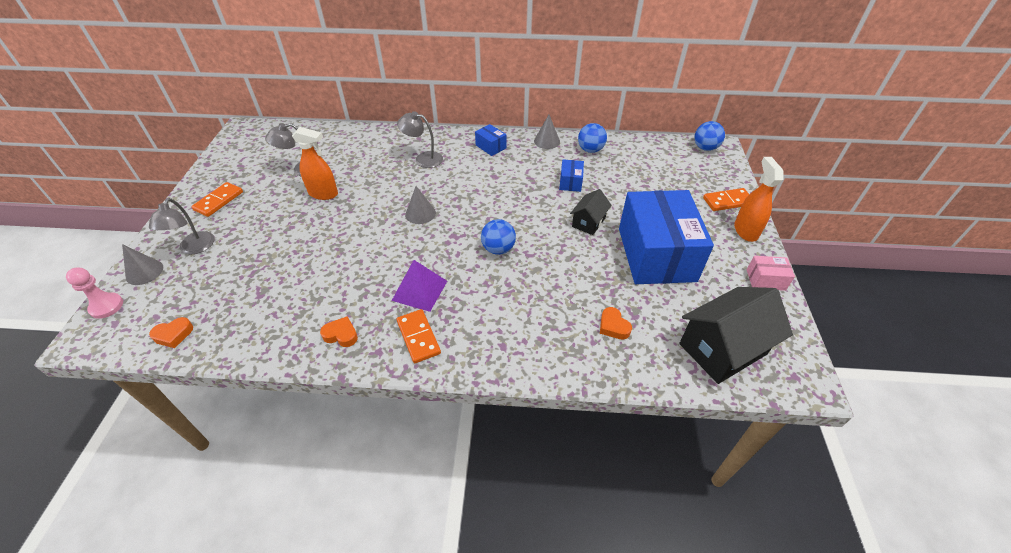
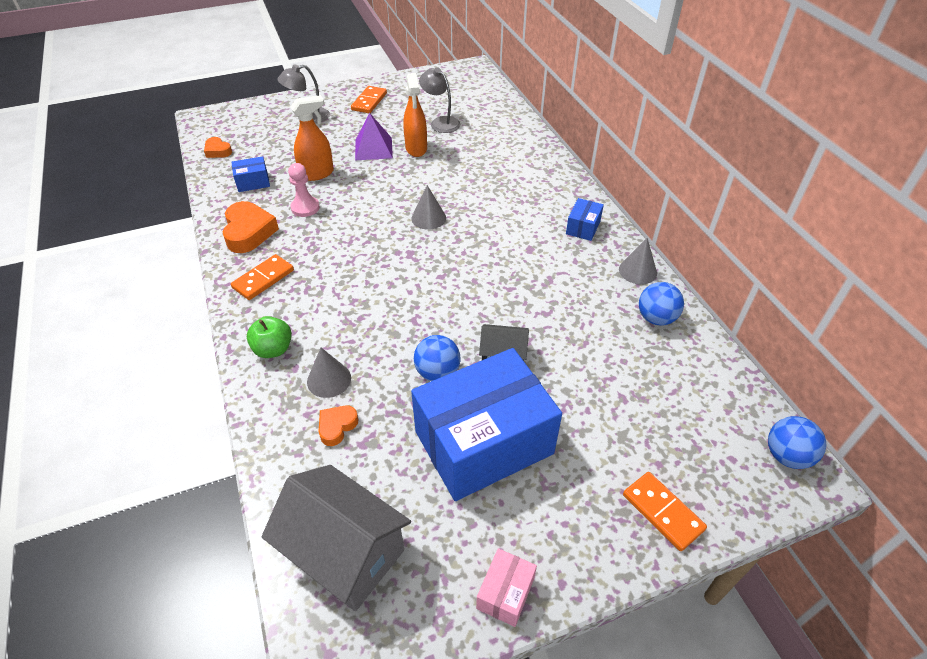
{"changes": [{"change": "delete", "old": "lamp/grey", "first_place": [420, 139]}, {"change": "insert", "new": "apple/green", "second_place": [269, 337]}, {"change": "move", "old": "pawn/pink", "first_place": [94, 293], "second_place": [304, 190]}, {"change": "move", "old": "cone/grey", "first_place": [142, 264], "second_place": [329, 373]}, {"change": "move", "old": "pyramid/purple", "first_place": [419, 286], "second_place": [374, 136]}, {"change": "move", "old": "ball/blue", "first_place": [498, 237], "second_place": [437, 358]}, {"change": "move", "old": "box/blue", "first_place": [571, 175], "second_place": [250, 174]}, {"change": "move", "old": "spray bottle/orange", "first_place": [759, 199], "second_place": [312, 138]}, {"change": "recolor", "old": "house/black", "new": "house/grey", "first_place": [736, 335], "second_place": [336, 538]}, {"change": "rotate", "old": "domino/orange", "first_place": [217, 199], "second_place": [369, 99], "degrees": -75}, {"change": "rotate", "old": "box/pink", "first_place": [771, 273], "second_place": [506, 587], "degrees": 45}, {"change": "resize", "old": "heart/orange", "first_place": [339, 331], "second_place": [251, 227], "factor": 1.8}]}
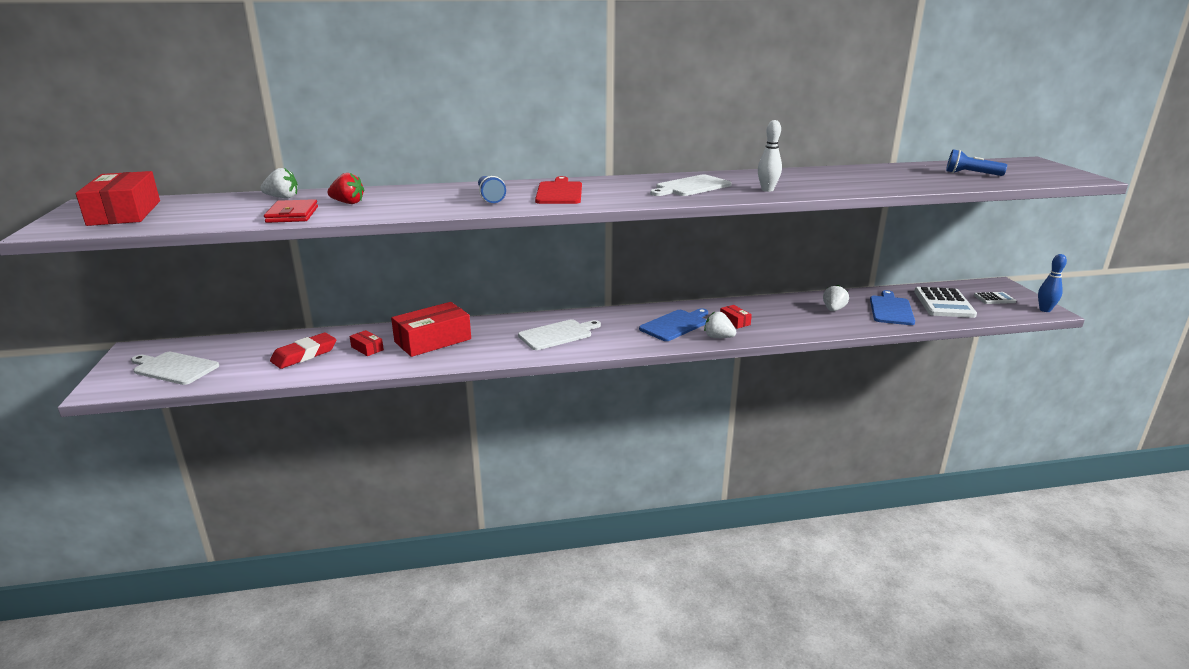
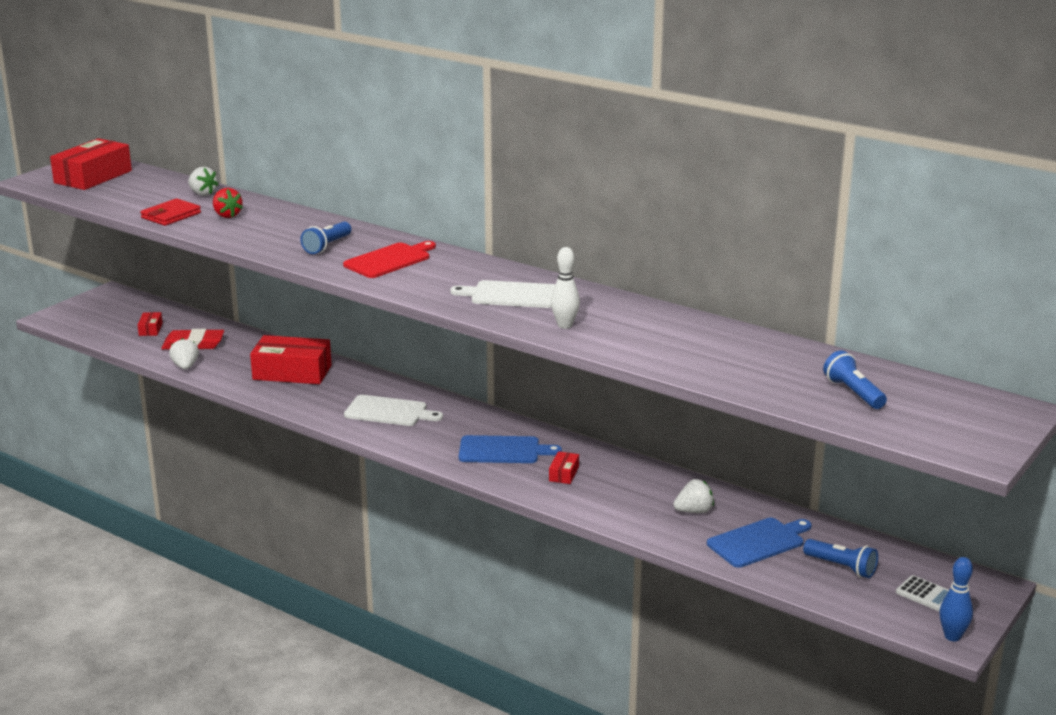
{"changes": [{"change": "delete", "old": "cutting board/white", "first_place": [175, 368]}, {"change": "move", "old": "box/red", "first_place": [367, 343], "second_place": [150, 324]}, {"change": "move", "old": "strawberry/white", "first_place": [720, 325], "second_place": [184, 353]}, {"change": "replace", "old": "calculator/white", "new": "flashlight/blue", "first_place": [945, 302], "second_place": [840, 558]}]}
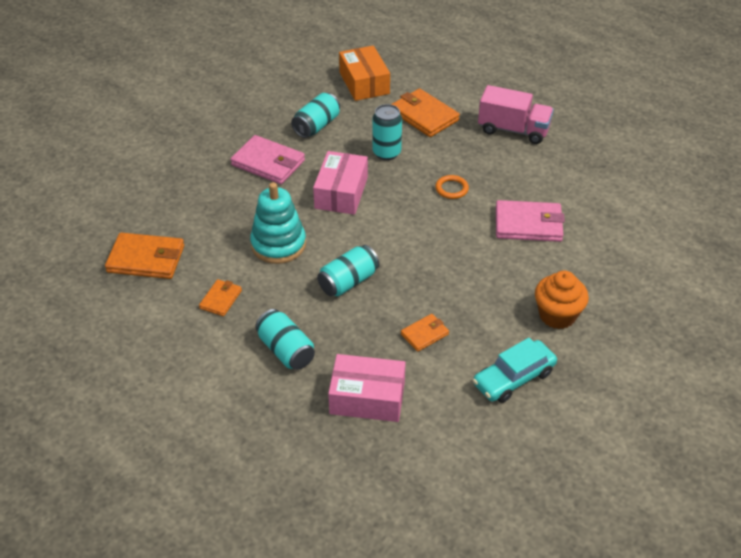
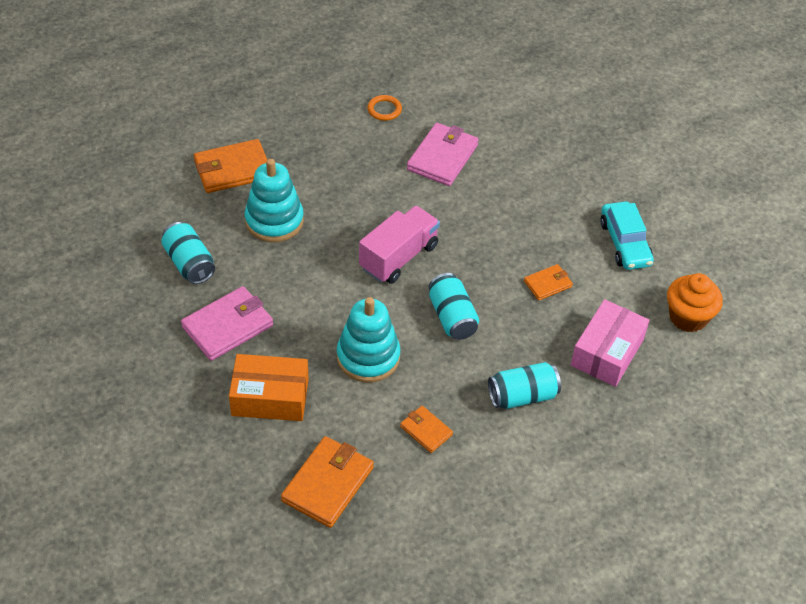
{"changes": [{"change": "delete", "old": "box/pink", "first_place": [340, 183]}, {"change": "move", "old": "box/orange", "first_place": [364, 73], "second_place": [269, 387]}, {"change": "move", "old": "ring/orange", "first_place": [452, 187], "second_place": [384, 108]}, {"change": "move", "old": "truck/pink", "first_place": [516, 114], "second_place": [399, 245]}, {"change": "move", "old": "cupcake/orange", "first_place": [562, 300], "second_place": [695, 302]}, {"change": "replace", "old": "can/turquoise", "new": "stacking toy/turquoise", "first_place": [387, 132], "second_place": [274, 200]}, {"change": "rotate", "old": "wallet/orange", "first_place": [425, 333], "second_place": [548, 282], "degrees": 75}]}
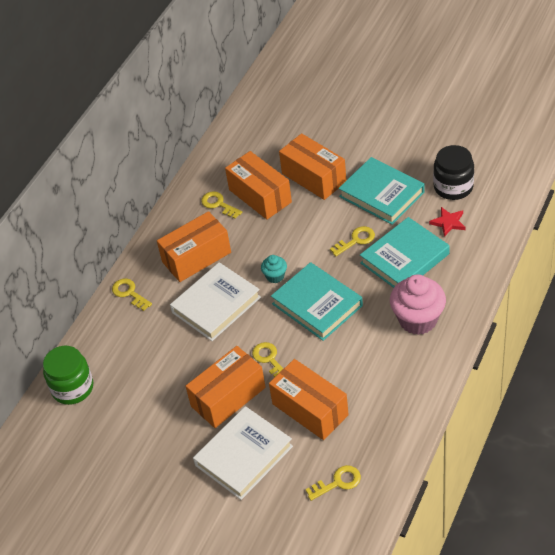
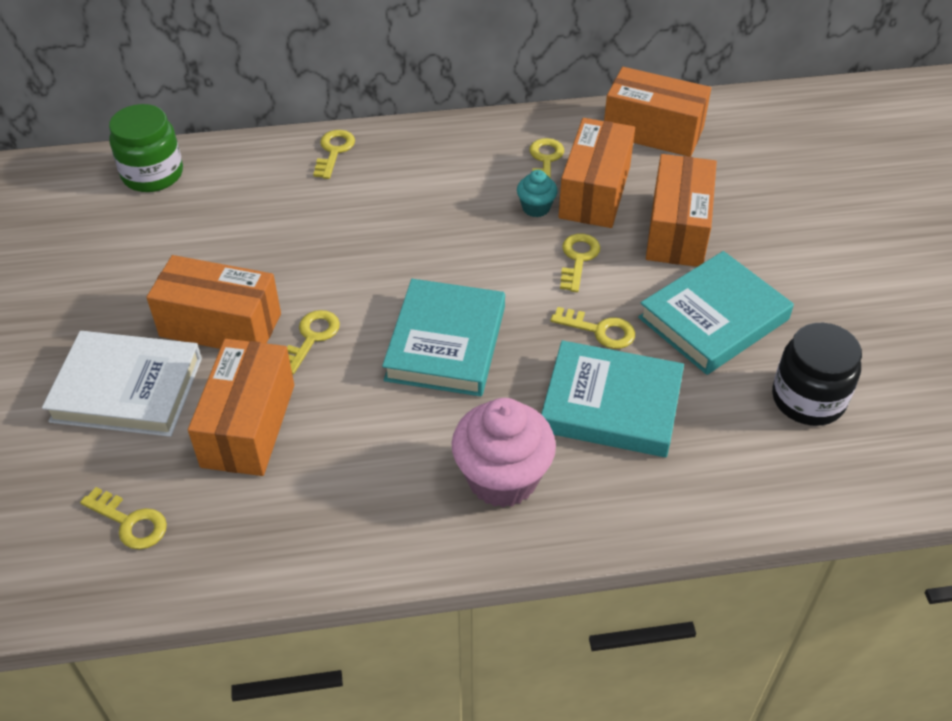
{"changes": [{"change": "delete", "old": "book/white", "first_place": [215, 301]}, {"change": "delete", "old": "star/red", "first_place": [447, 222]}, {"change": "insert", "new": "key/yellow", "second_place": [580, 263]}, {"change": "move", "old": "box/orange", "first_place": [194, 246], "second_place": [657, 112]}, {"change": "move", "old": "cupcake/turquoise", "first_place": [274, 269], "second_place": [537, 193]}, {"change": "rotate", "old": "book/turquoise", "first_place": [381, 191], "second_place": [716, 313], "degrees": 45}]}
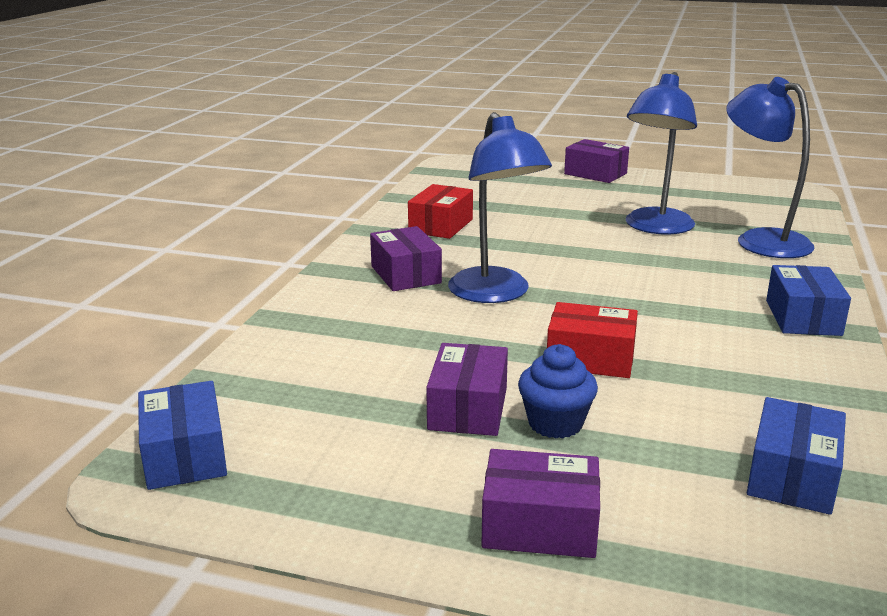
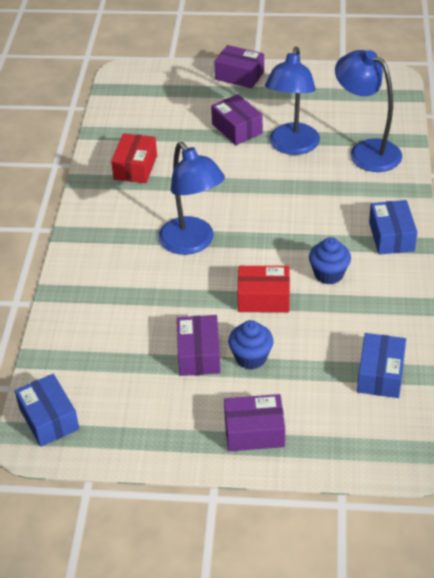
{"changes": [{"change": "insert", "new": "cupcake/blue", "second_place": [330, 260]}, {"change": "move", "old": "box/purple", "first_place": [406, 258], "second_place": [237, 119]}]}
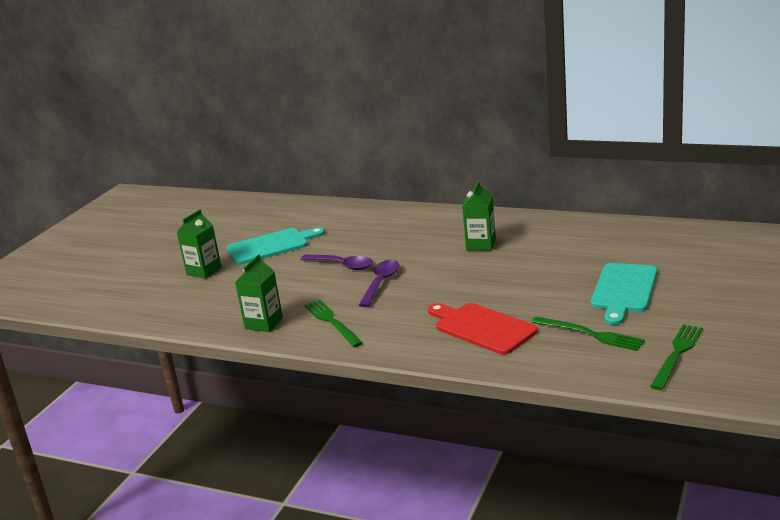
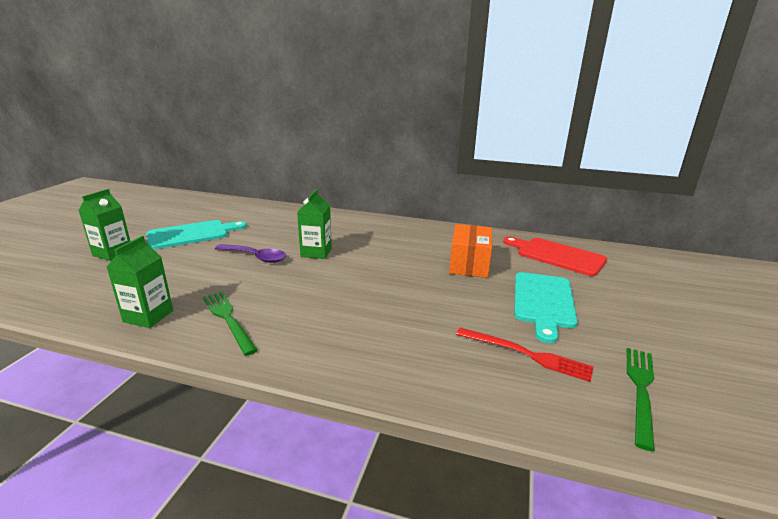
{"changes": [{"change": "delete", "old": "spoon/purple", "first_place": [379, 283]}, {"change": "insert", "new": "box/orange", "second_place": [470, 251]}, {"change": "move", "old": "cutting board/red", "first_place": [483, 329], "second_place": [555, 256]}, {"change": "move", "old": "carton/green", "first_place": [479, 216], "second_place": [314, 224]}, {"change": "recolor", "old": "fork/green", "new": "fork/red", "first_place": [588, 334], "second_place": [525, 354]}]}
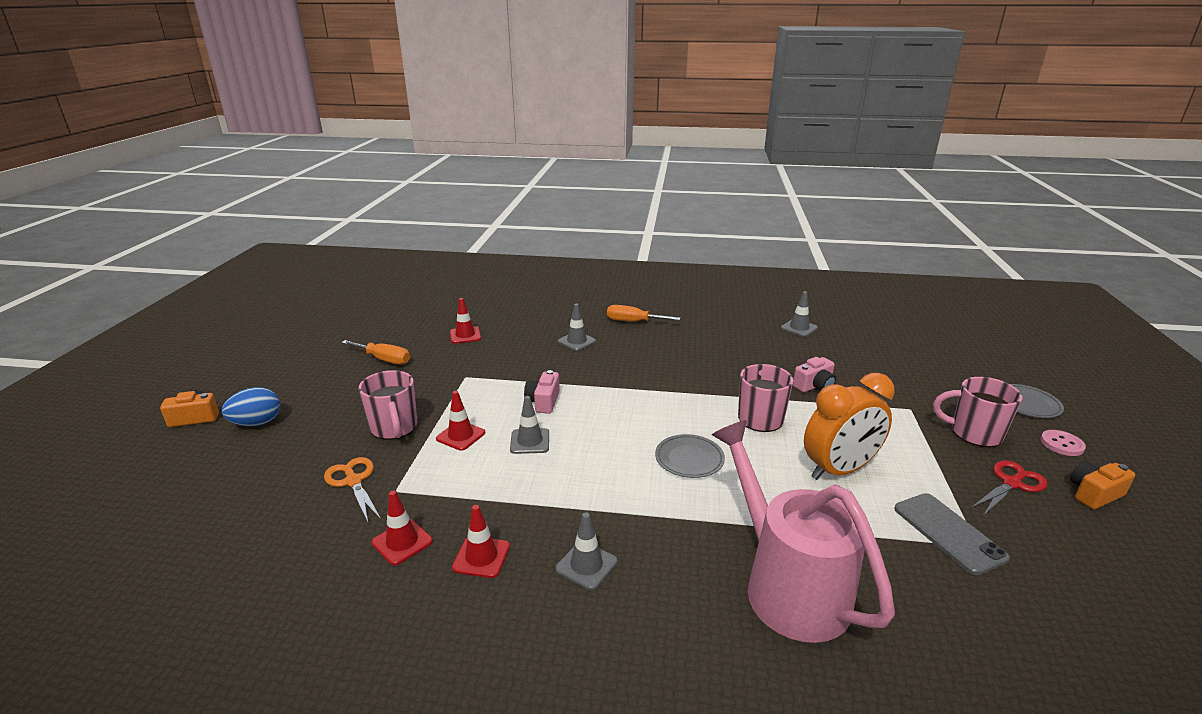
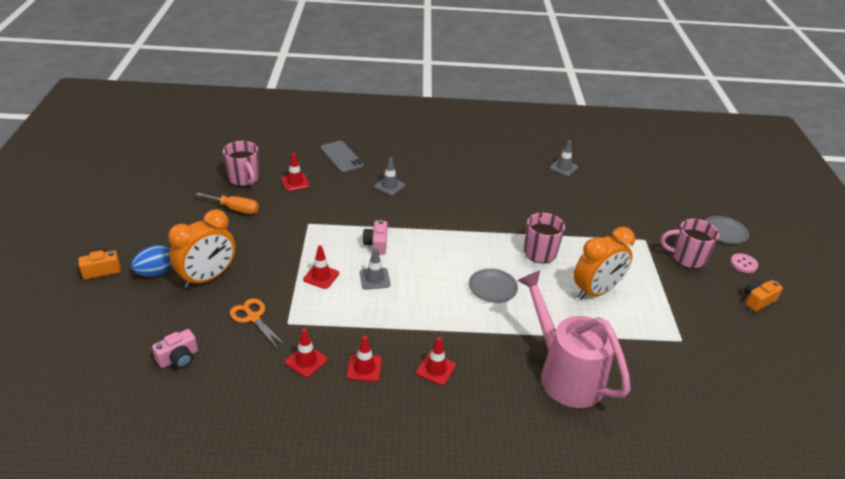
{"changes": [{"change": "delete", "old": "screwdriver/orange", "first_place": [643, 313]}, {"change": "delete", "old": "scissors/red", "first_place": [1009, 488]}, {"change": "insert", "new": "clock/orange", "second_place": [202, 248]}, {"change": "move", "old": "mug/pink", "first_place": [388, 405], "second_place": [241, 164]}, {"change": "move", "old": "camera/pink", "first_place": [814, 374], "second_place": [175, 348]}, {"change": "move", "old": "phone/grey", "first_place": [952, 534], "second_place": [342, 157]}, {"change": "recolor", "old": "traffic cone/grey", "new": "traffic cone/red", "first_place": [586, 551], "second_place": [436, 361]}]}
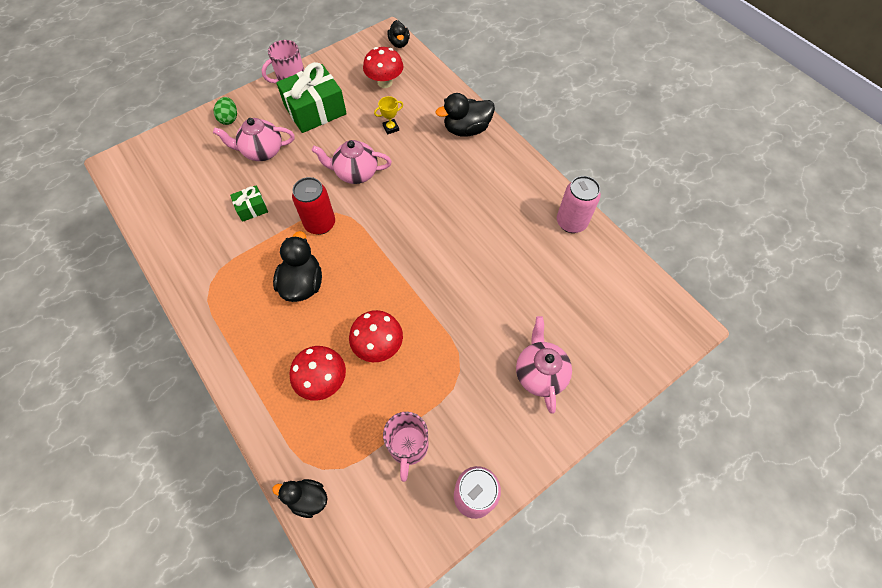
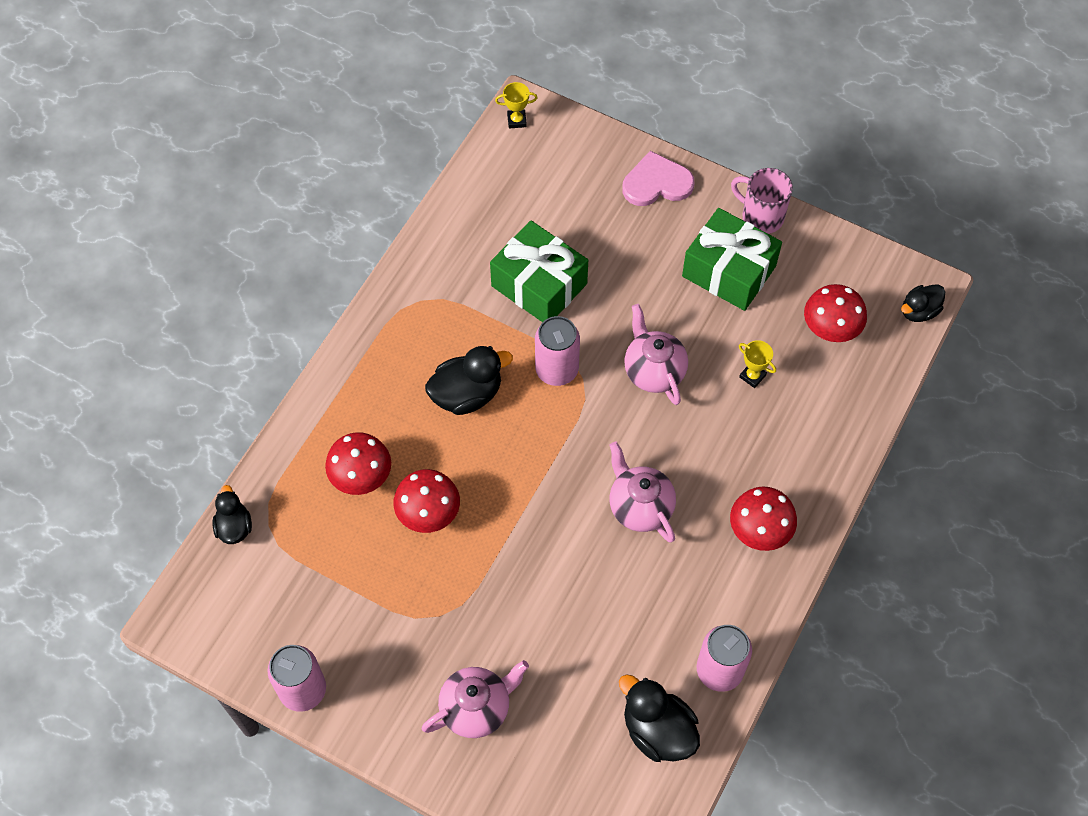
{"changes": [{"change": "delete", "old": "mug/pink", "first_place": [406, 447]}, {"change": "insert", "new": "trophy/yellow", "second_place": [516, 105]}, {"change": "insert", "new": "mushroom/red", "second_place": [763, 519]}, {"change": "move", "old": "teapot/pink", "first_place": [254, 139], "second_place": [642, 492]}, {"change": "move", "old": "duck/black", "first_place": [465, 115], "second_place": [659, 718]}, {"change": "replace", "old": "egg/green", "new": "heart/pink", "first_place": [225, 111], "second_place": [658, 178]}, {"change": "recolor", "old": "can/red", "new": "can/pink", "first_place": [313, 206], "second_place": [557, 351]}, {"change": "resize", "old": "gift/green", "first_place": [249, 204], "second_place": [539, 271], "factor": 2.04}]}
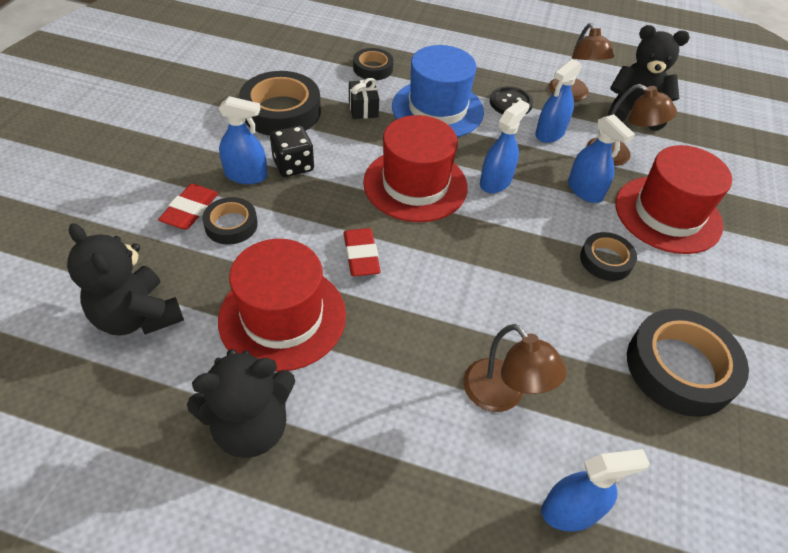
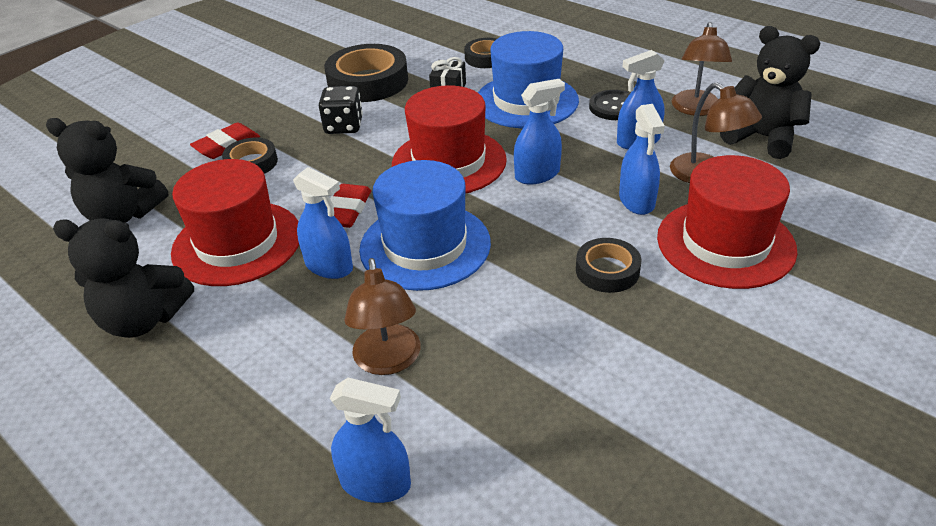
{"changes": [{"change": "delete", "old": "tape/black", "first_place": [688, 363]}, {"change": "insert", "new": "hat/blue", "second_place": [425, 225]}, {"change": "move", "old": "spray bottle/blue", "first_place": [243, 140], "second_place": [323, 223]}, {"change": "rotate", "old": "teddy bear/black", "first_place": [125, 279], "second_place": [107, 170], "degrees": -60}]}
